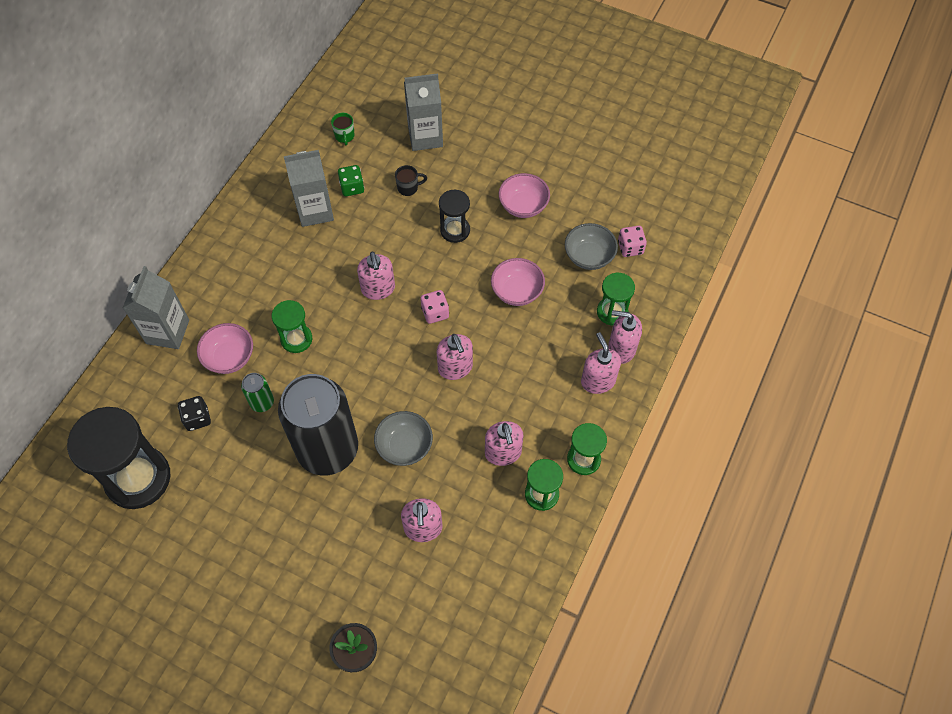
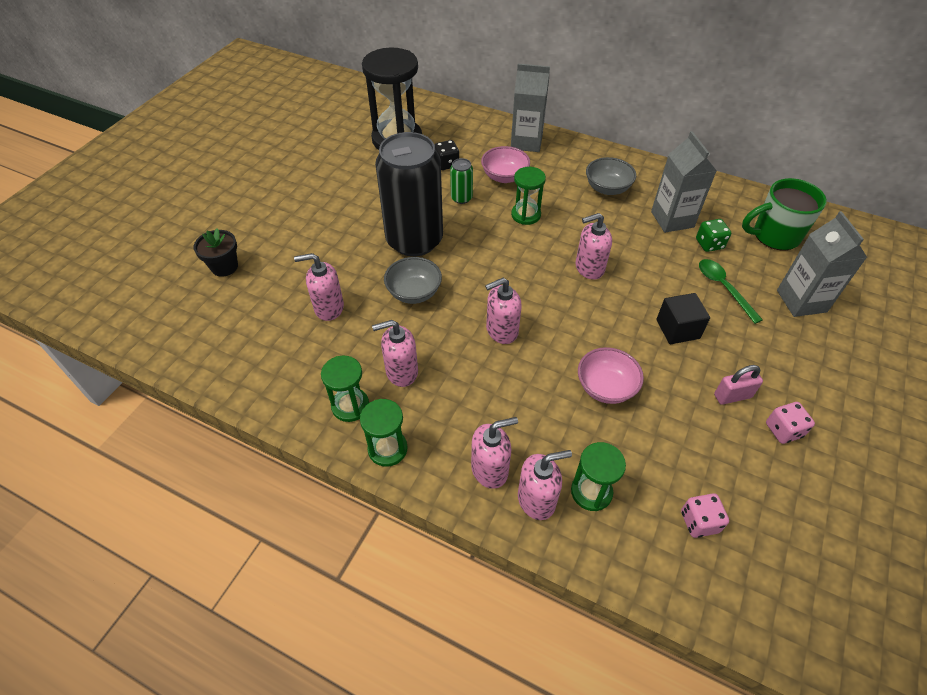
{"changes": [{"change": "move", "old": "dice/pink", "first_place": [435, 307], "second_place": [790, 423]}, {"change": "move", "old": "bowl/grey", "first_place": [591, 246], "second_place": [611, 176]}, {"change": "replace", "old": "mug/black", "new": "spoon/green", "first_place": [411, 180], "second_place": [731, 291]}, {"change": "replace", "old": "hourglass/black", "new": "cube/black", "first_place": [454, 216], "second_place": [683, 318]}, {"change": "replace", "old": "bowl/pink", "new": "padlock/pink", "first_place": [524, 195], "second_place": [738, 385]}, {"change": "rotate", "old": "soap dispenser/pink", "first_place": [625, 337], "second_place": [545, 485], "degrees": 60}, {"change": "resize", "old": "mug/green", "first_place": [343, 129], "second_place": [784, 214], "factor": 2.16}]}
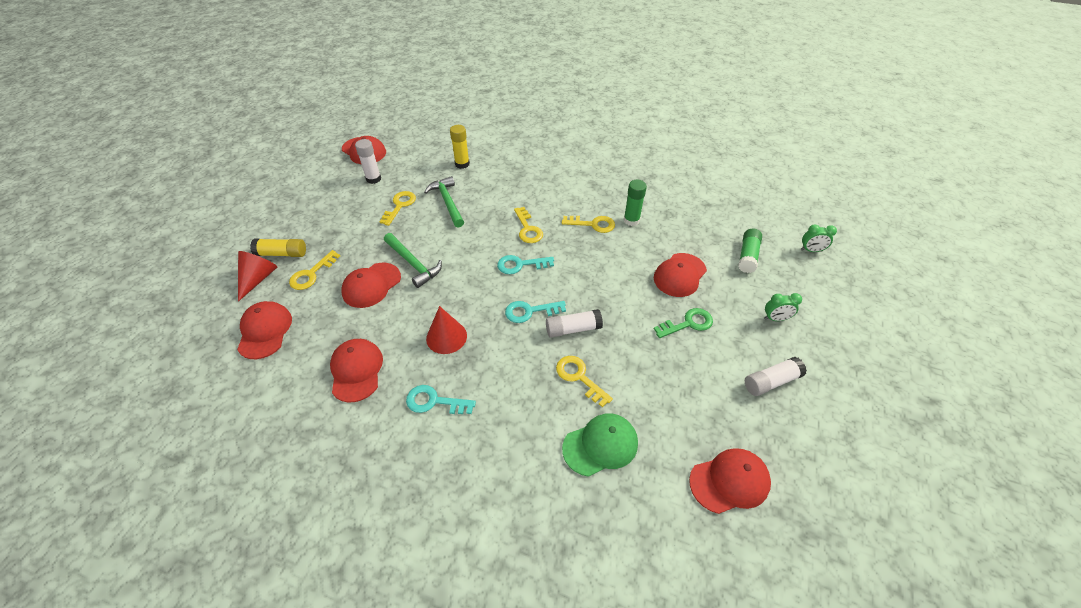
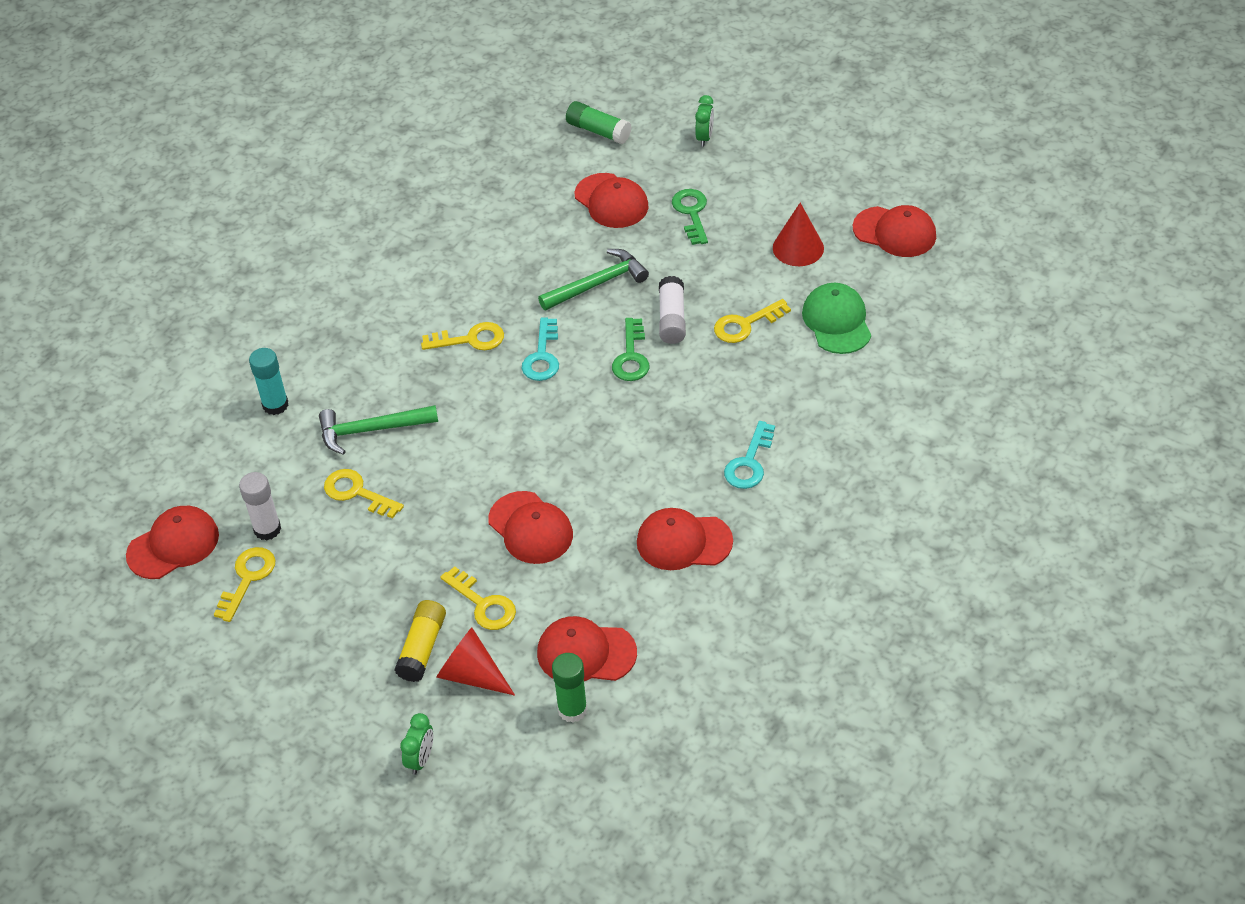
{"changes": [{"change": "delete", "old": "glue stick/white", "first_place": [776, 376]}, {"change": "move", "old": "hammer/green", "first_place": [413, 260], "second_place": [593, 280]}, {"change": "move", "old": "cone/red", "first_place": [446, 330], "second_place": [798, 234]}, {"change": "move", "old": "key/yellow", "first_place": [588, 224], "second_place": [244, 584]}, {"change": "move", "old": "glue stick/green", "first_place": [635, 203], "second_place": [570, 688]}, {"change": "move", "old": "clock/green", "first_place": [819, 238], "second_place": [416, 744]}, {"change": "recolor", "old": "glue stick/yellow", "new": "glue stick/turquoise", "first_place": [460, 147], "second_place": [269, 381]}, {"change": "recolor", "old": "key/turquoise", "new": "key/green", "first_place": [535, 312], "second_place": [631, 349]}, {"change": "rotate", "old": "cap/red", "first_place": [730, 481], "second_place": [894, 231], "degrees": 120}]}
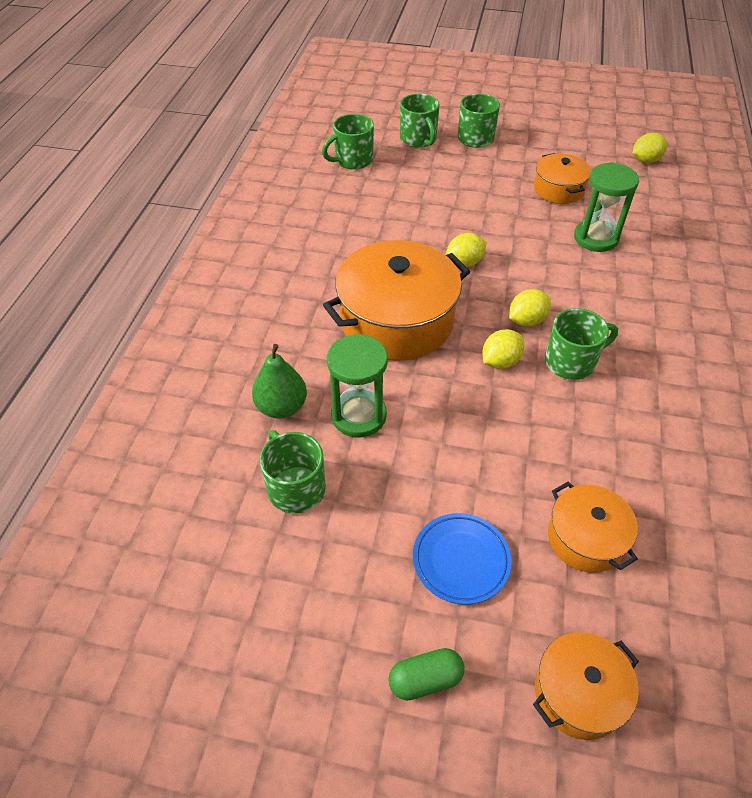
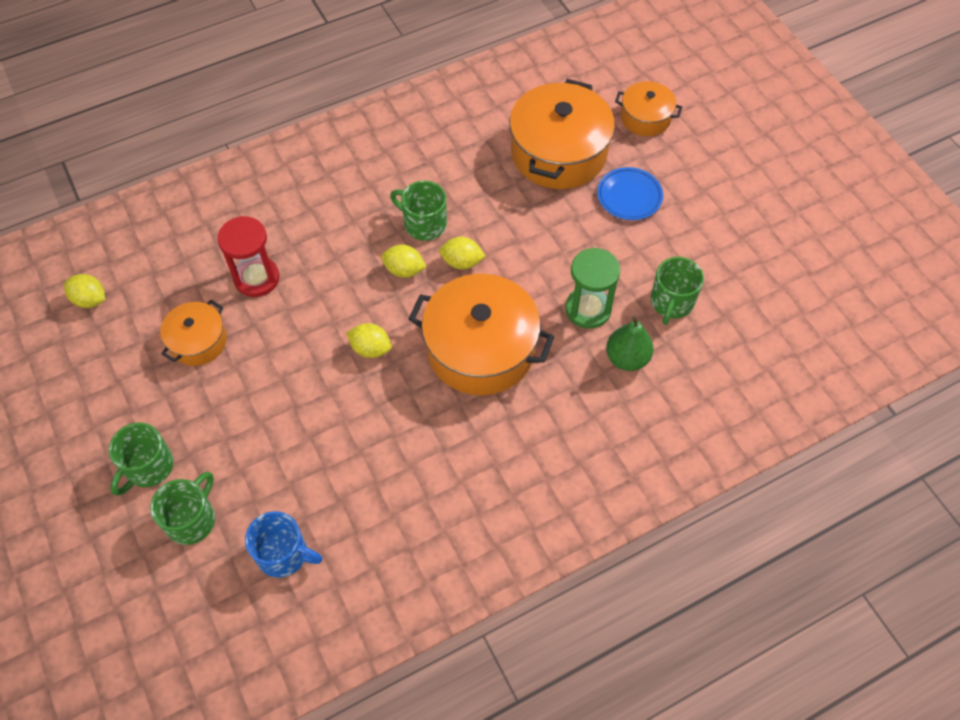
{"changes": [{"change": "delete", "old": "capsule/green", "first_place": [426, 674]}, {"change": "recolor", "old": "mug/green", "new": "mug/blue", "first_place": [348, 142], "second_place": [284, 544]}, {"change": "recolor", "old": "hourglass/green", "new": "hourglass/red", "first_place": [606, 207], "second_place": [248, 256]}, {"change": "resize", "old": "pot/orange", "first_place": [593, 527], "second_place": [562, 134], "factor": 1.87}]}
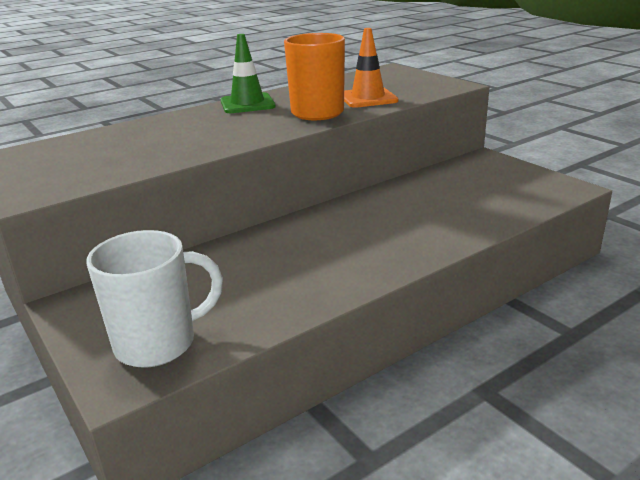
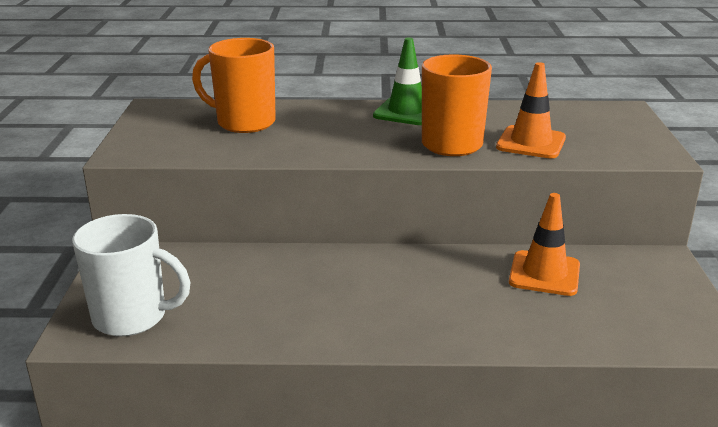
{"changes": [{"change": "insert", "new": "mug/orange", "second_place": [234, 85]}, {"change": "insert", "new": "traffic cone/orange", "second_place": [544, 244]}]}
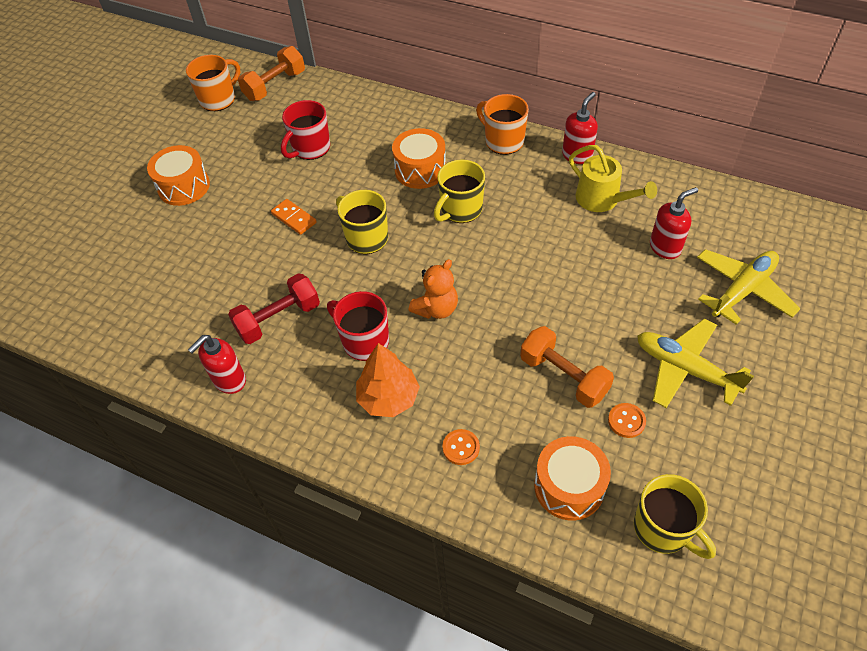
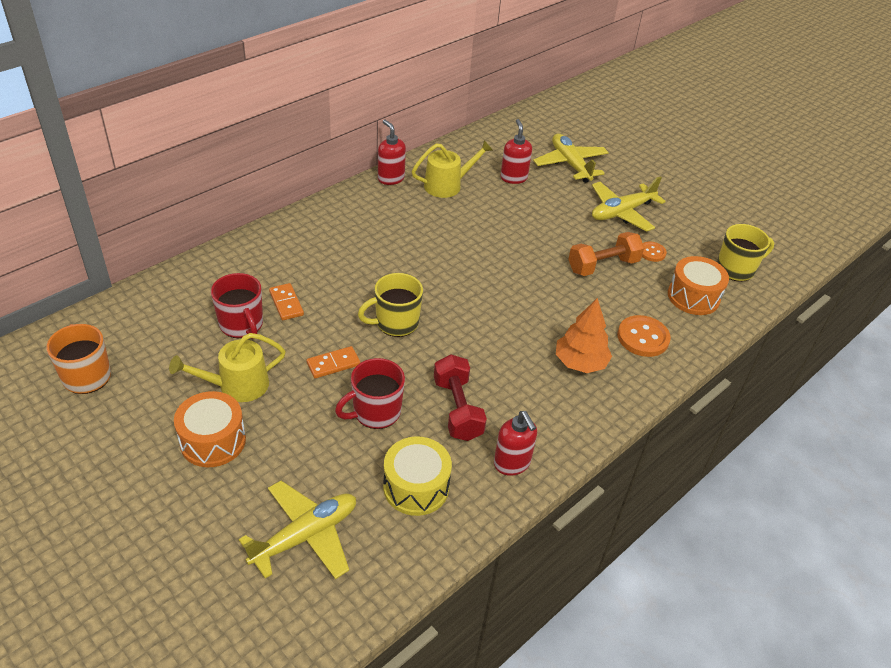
{"changes": [{"change": "delete", "old": "dumbbell/orange", "first_place": [271, 73]}, {"change": "delete", "old": "drum/orange", "first_place": [419, 158]}, {"change": "delete", "old": "teddy bear/orange", "first_place": [433, 289]}, {"change": "delete", "old": "mug/yellow", "first_place": [459, 191]}, {"change": "delete", "old": "mug/orange", "first_place": [502, 124]}, {"change": "insert", "new": "watering can/yellow", "second_place": [227, 367]}, {"change": "insert", "new": "plane/yellow", "second_place": [297, 530]}, {"change": "insert", "new": "domino/orange", "second_place": [286, 301]}, {"change": "insert", "new": "drum/yellow", "second_place": [417, 476]}, {"change": "move", "old": "mug/red", "first_place": [358, 326], "second_place": [370, 393]}, {"change": "resize", "old": "button/orange", "first_place": [461, 447], "second_place": [644, 336], "factor": 1.7}]}
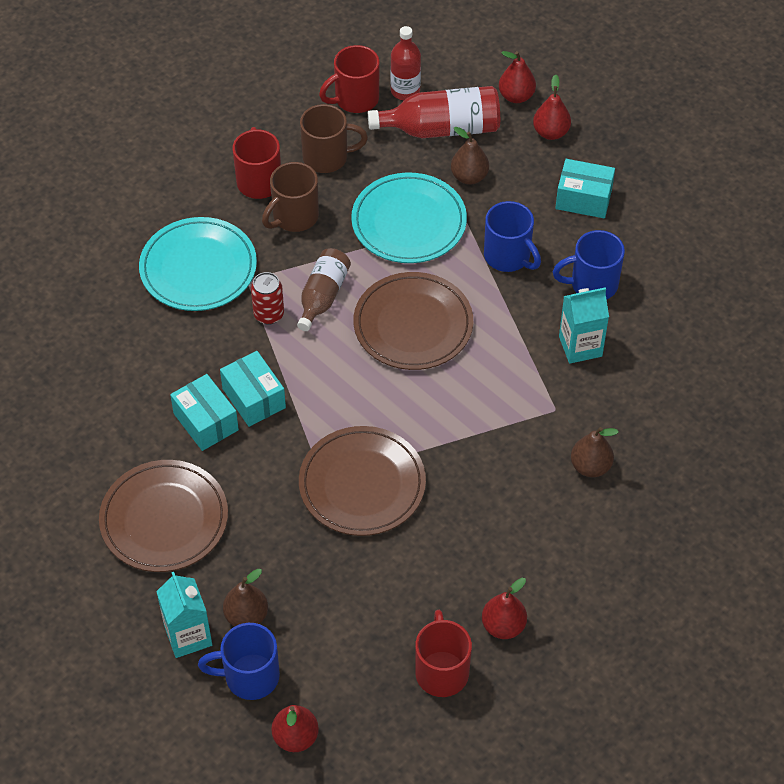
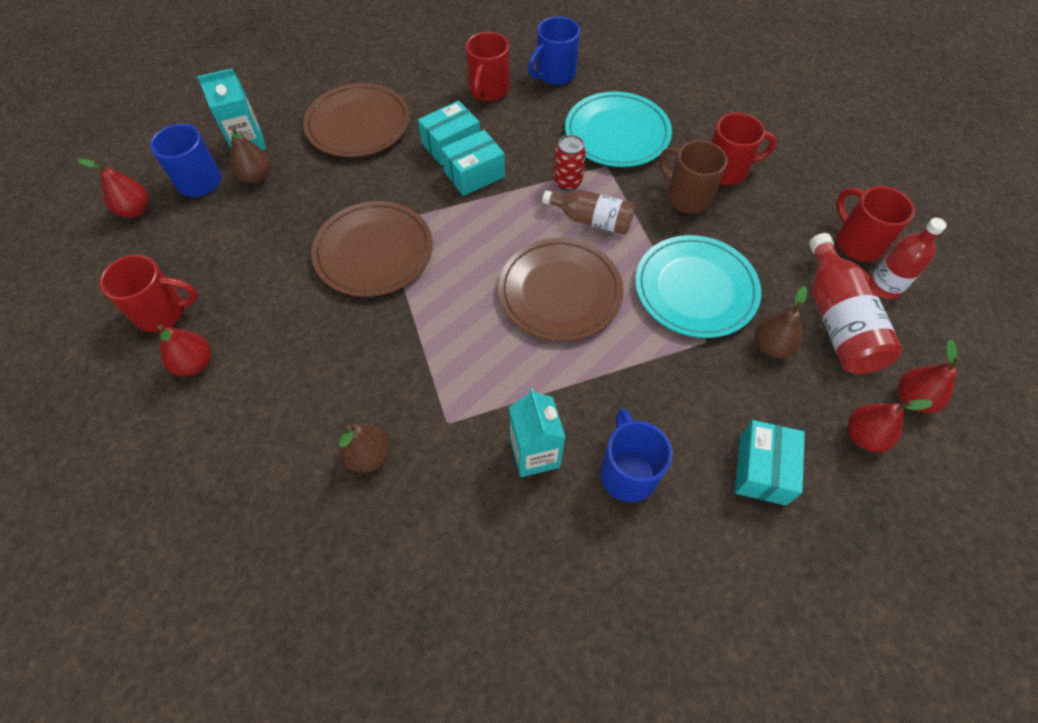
{"changes": [{"change": "delete", "old": "mug/brown", "first_place": [334, 138]}, {"change": "insert", "new": "mug/red", "second_place": [487, 66]}, {"change": "move", "old": "mug/blue", "first_place": [512, 236], "second_place": [554, 50]}]}
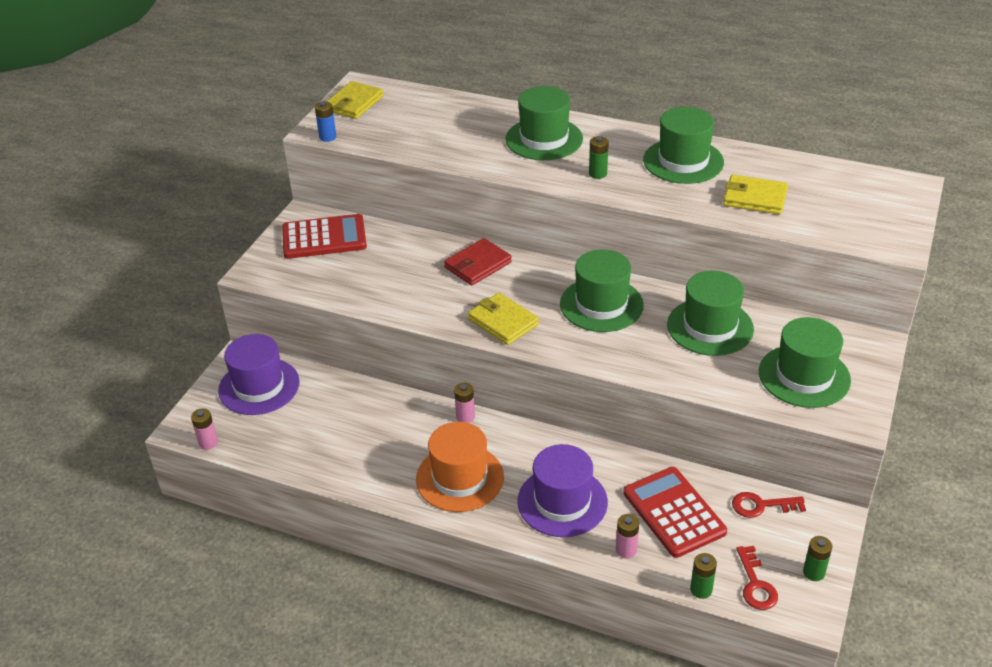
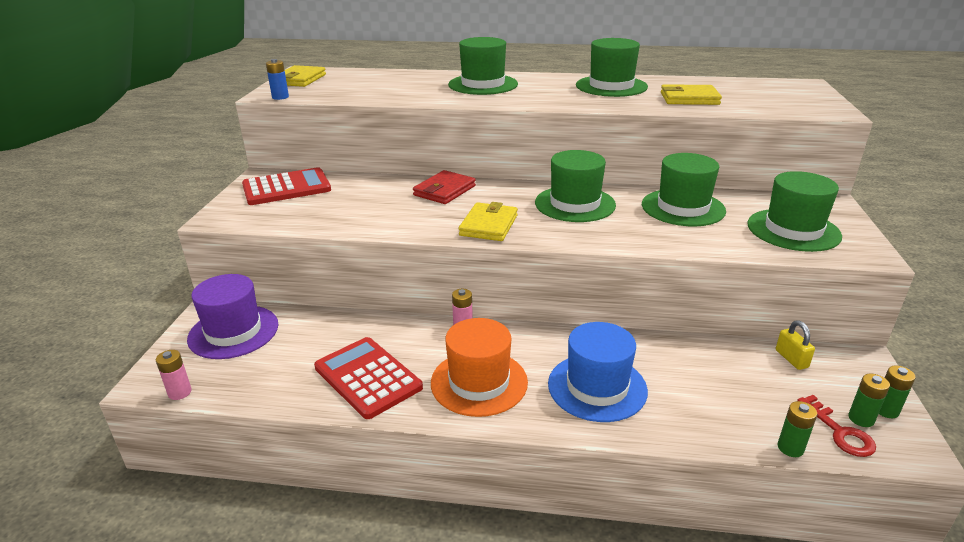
{"changes": [{"change": "delete", "old": "battery/pink", "first_place": [627, 536]}, {"change": "move", "old": "battery/green", "first_place": [599, 157], "second_place": [869, 400]}, {"change": "move", "old": "calculator/red", "first_place": [675, 512], "second_place": [368, 378]}, {"change": "replace", "old": "key/red", "new": "padlock/yellow", "first_place": [769, 505], "second_place": [795, 345]}, {"change": "recolor", "old": "hat/purple", "new": "hat/blue", "first_place": [562, 490], "second_place": [598, 372]}, {"change": "rotate", "old": "wallet/yellow", "first_place": [503, 319], "second_place": [488, 221], "degrees": 75}]}
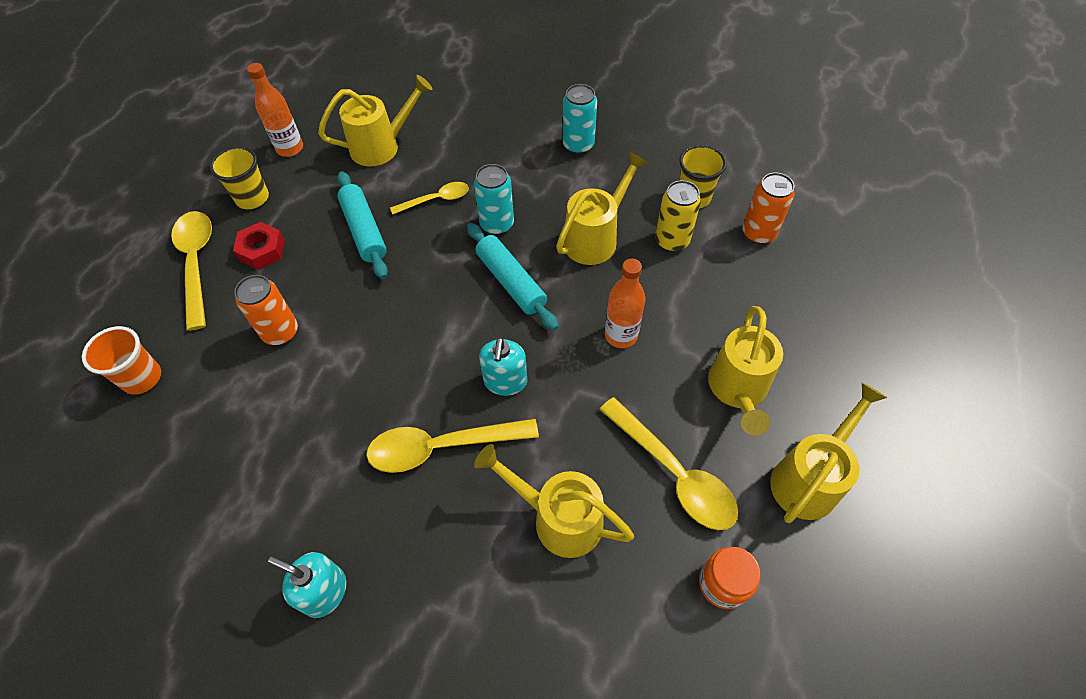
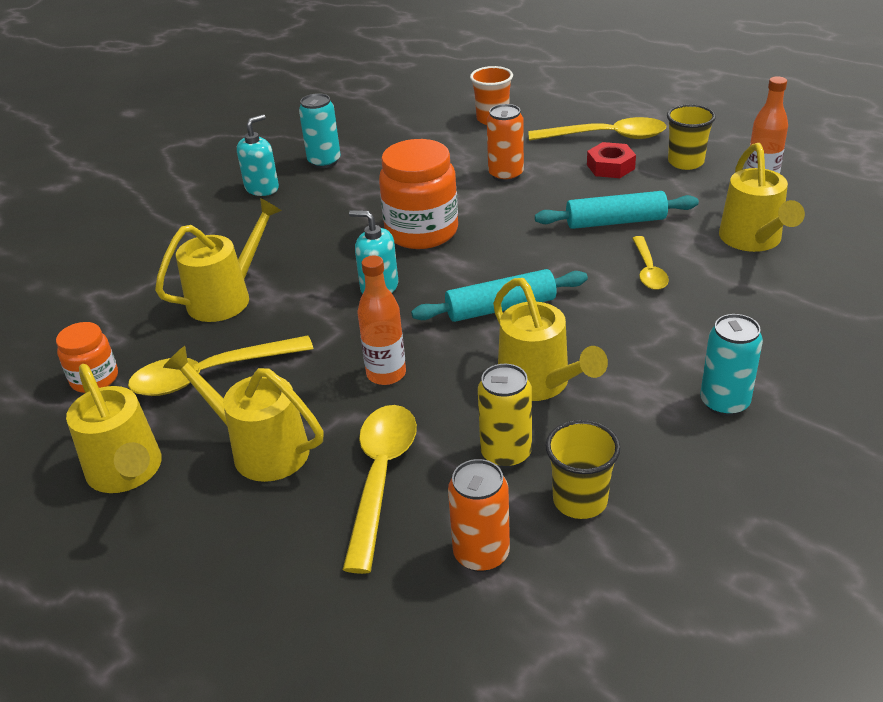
{"changes": [{"change": "insert", "new": "jar/orange", "second_place": [418, 194]}, {"change": "move", "old": "spoon/yellow", "first_place": [452, 445], "second_place": [380, 489]}, {"change": "move", "old": "can/turquoise", "first_place": [494, 199], "second_place": [320, 130]}]}
